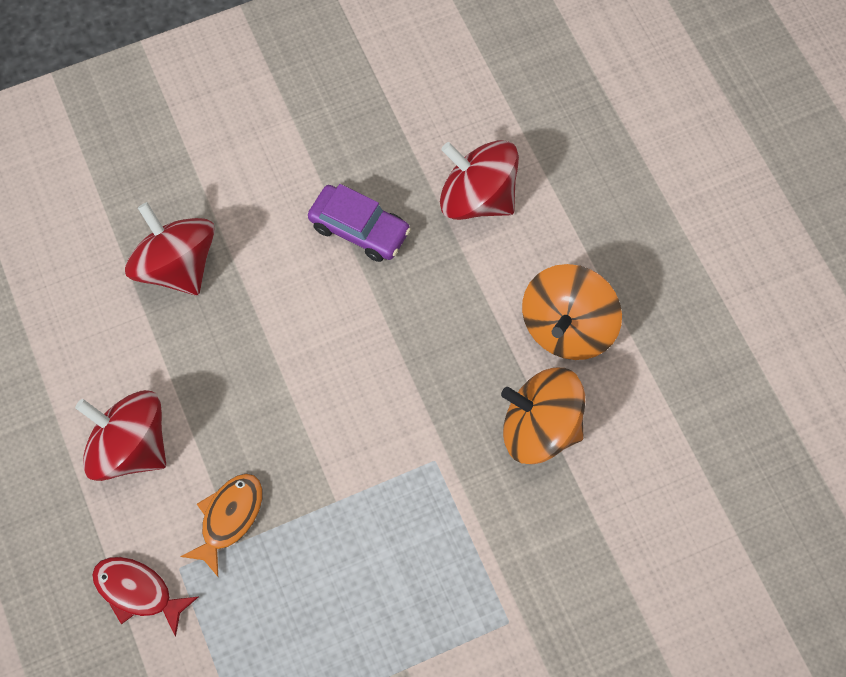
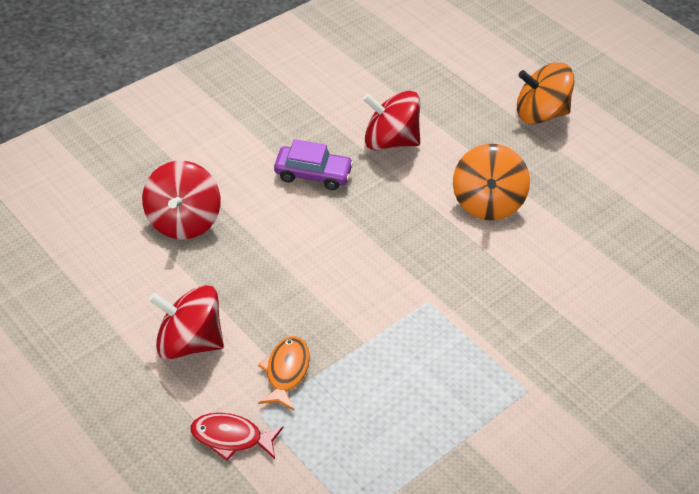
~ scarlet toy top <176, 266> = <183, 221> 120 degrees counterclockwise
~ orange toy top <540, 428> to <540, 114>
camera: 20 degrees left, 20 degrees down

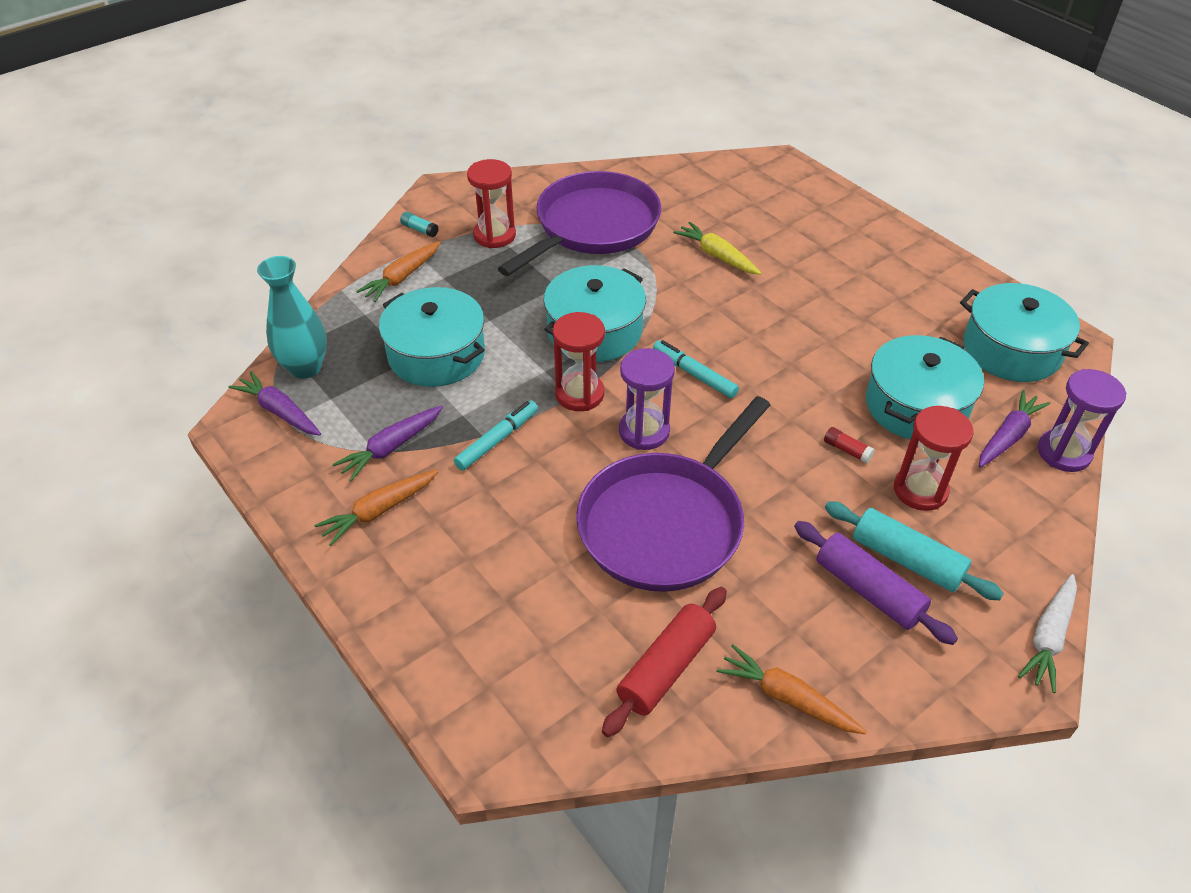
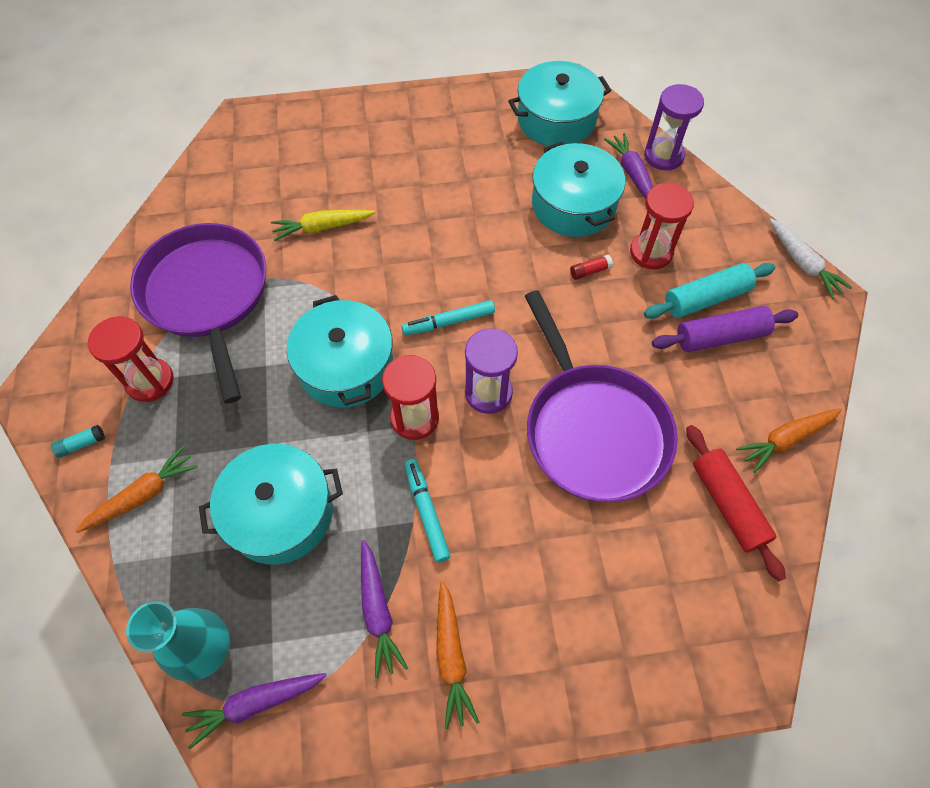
~ orange carrot <402, 278> = <143, 495> 105 degrees counterclockwise
camera: 60 degrees left, 15 degrees up

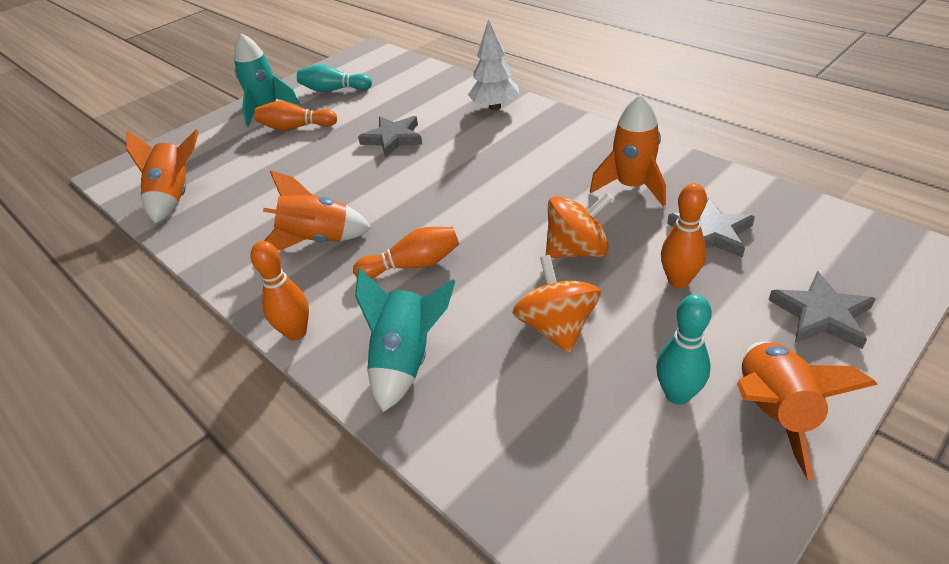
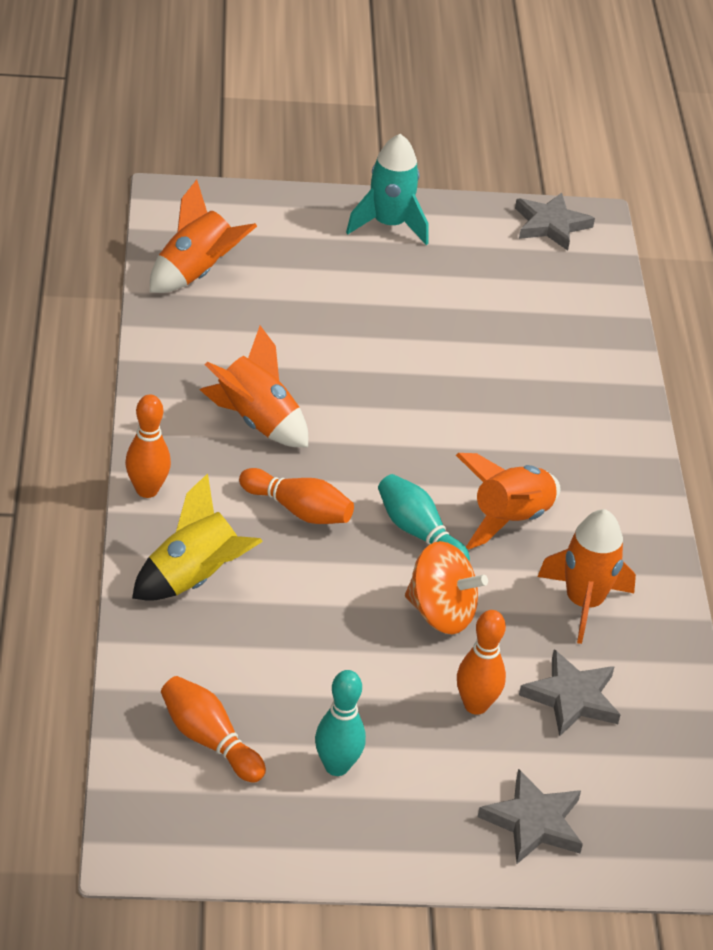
~ aqua spaceship <406, 360> to bright yellow spaceship <194, 579>
~ orange skittle <296, 127> to <209, 740>
~ aqua skittle <334, 90> to <419, 533>
~ orange spaceship <773, 412> to <510, 519>
~ ash-grey star <393, 138> to <550, 225>
- pure white fir tree <495, 107>
- orange toy top <556, 327>
camera: 35 degrees right, 0 degrees up

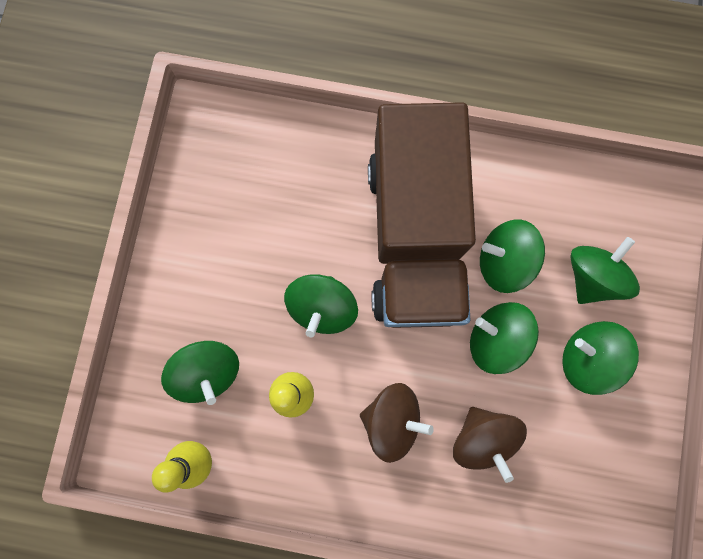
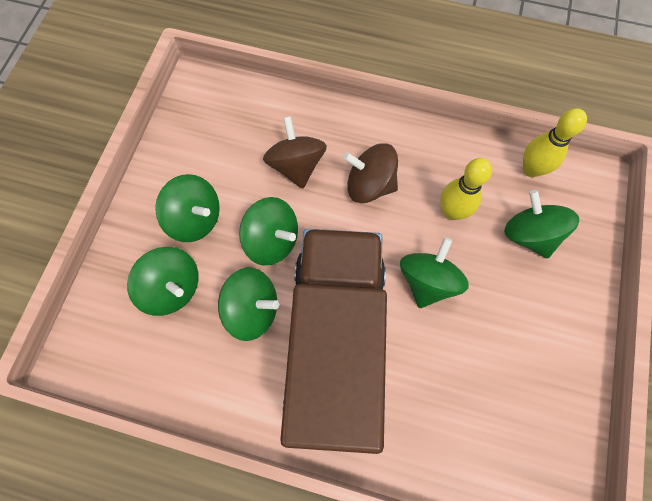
~ emerald toy top <592, 276> = <173, 288> 90 degrees counterclockwise
camera: 175 degrees left, 10 degrees down

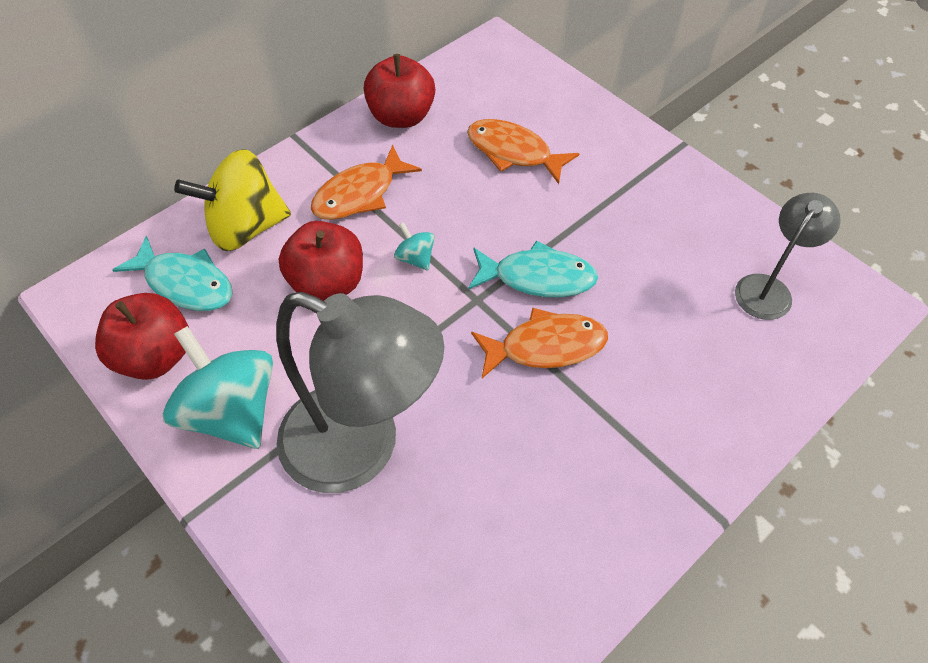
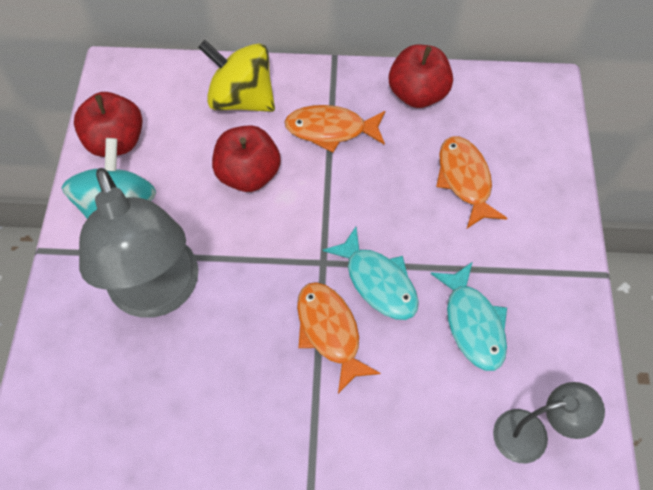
~ orange fish <546, 346> = <330, 332> 150 degrees counterclockwise
~ aqua fish <185, 283> to <473, 324>
- aqua toy top <415, 258>
camera: 45 degrees right, 5 degrees up

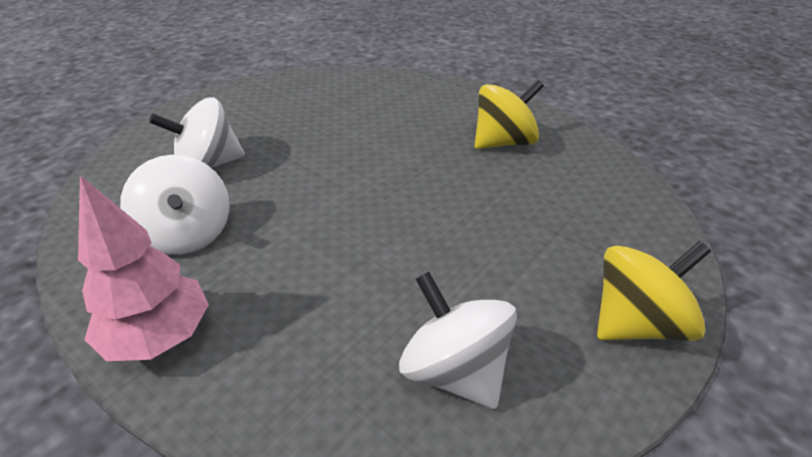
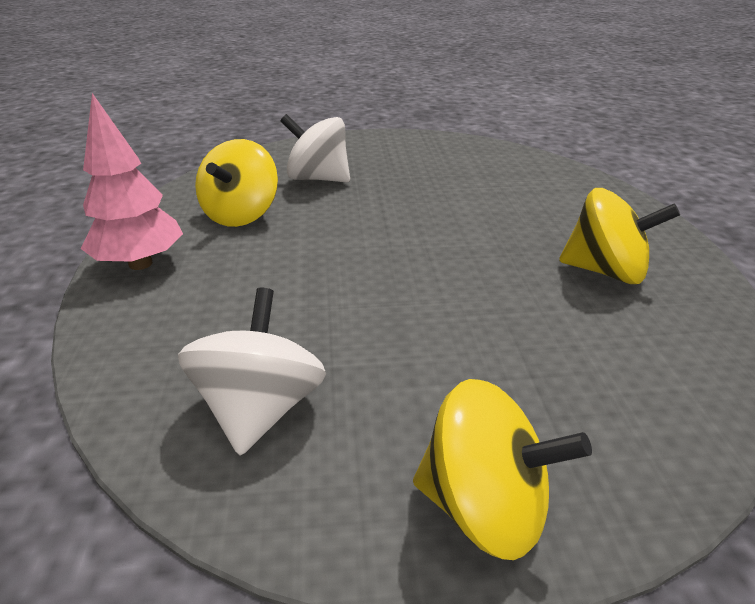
~ pure white toy top <187, 234> to bright yellow toy top <241, 215>
camera: 45 degrees right, 5 degrees down

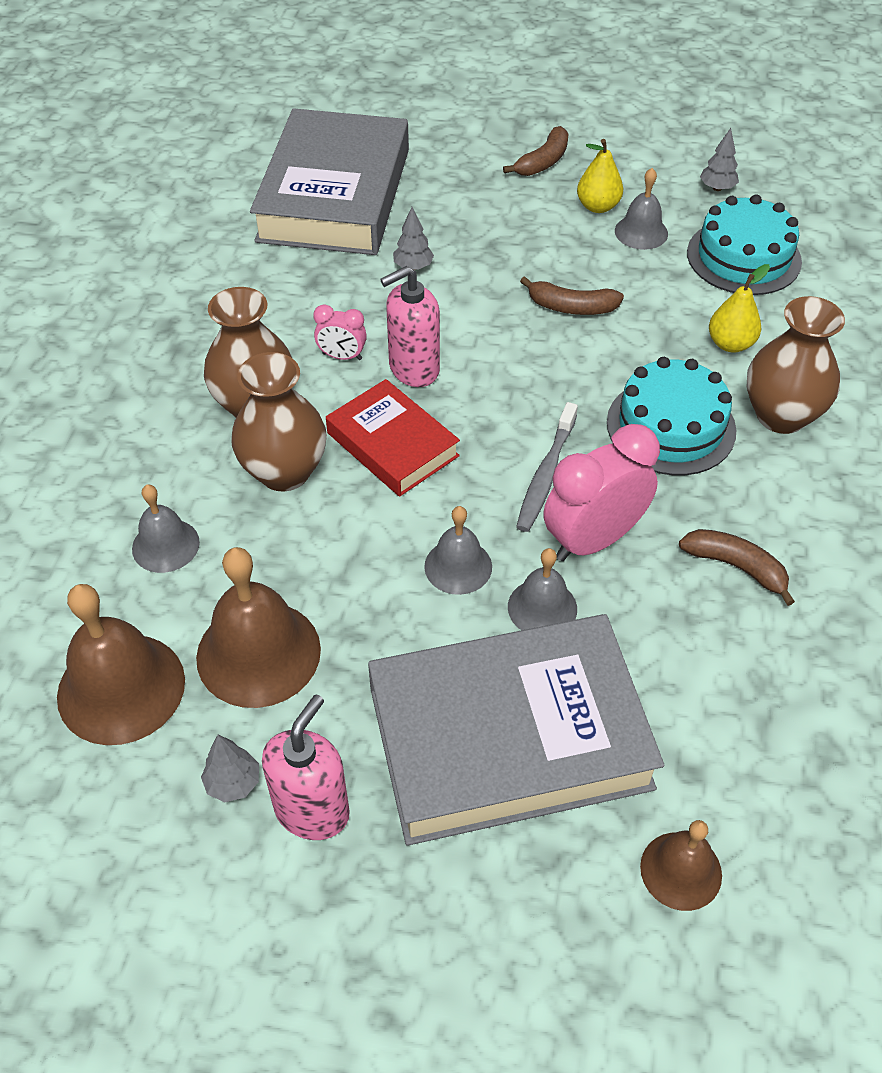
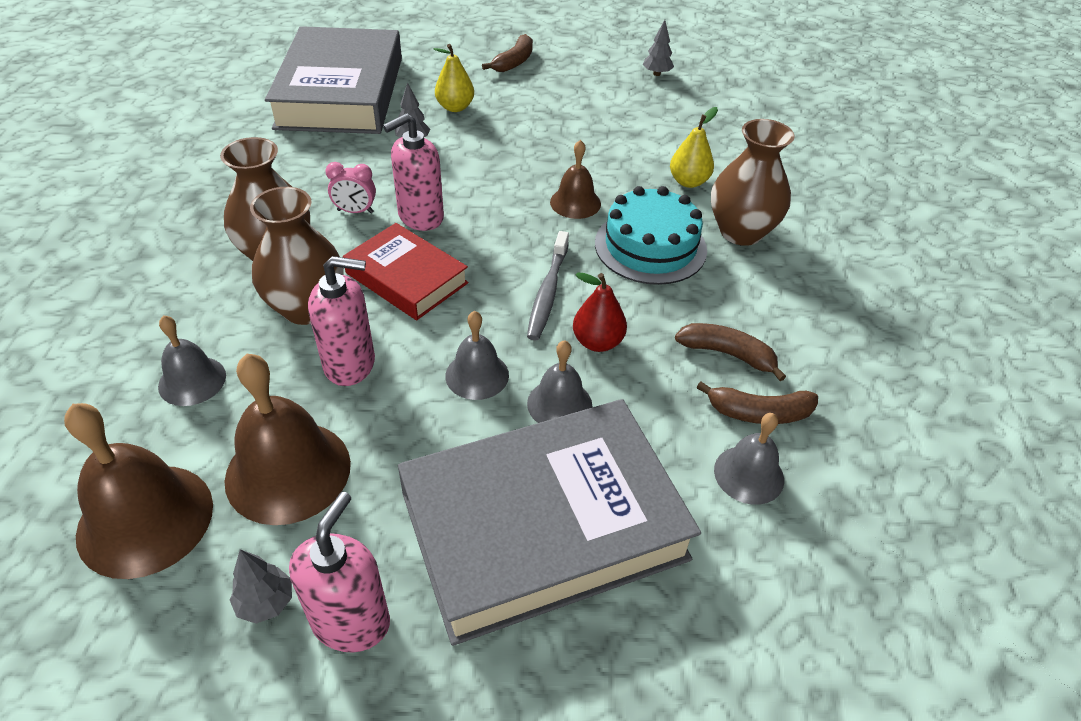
+ pink soap dispenser <350, 364>
~ bright yellow pear <597, 206> to <455, 107>
~ russet hand bell <681, 870> to <575, 202>
~ pink clock <593, 540> to scarlet pear <597, 342>
~ russet banana fruit <571, 307> to <759, 413>
~ ash-grey hand bell <641, 232> to <749, 474>
- aqua cake <743, 257>
camera: 10 degrees left, 5 degrees down

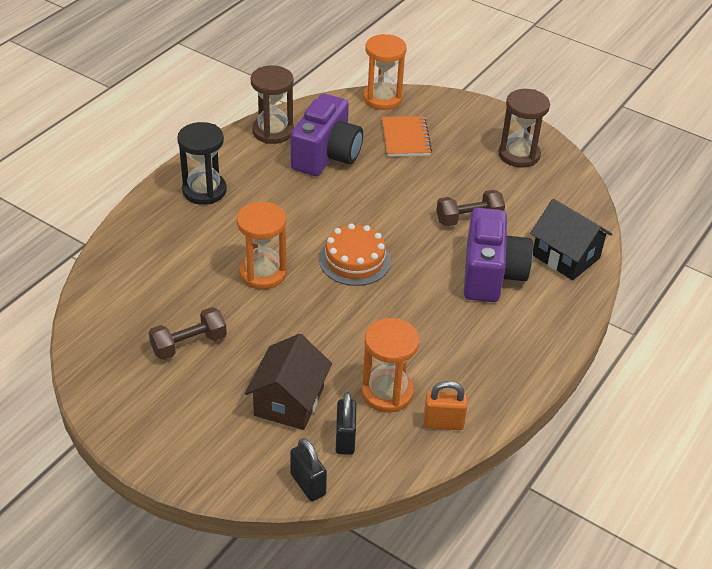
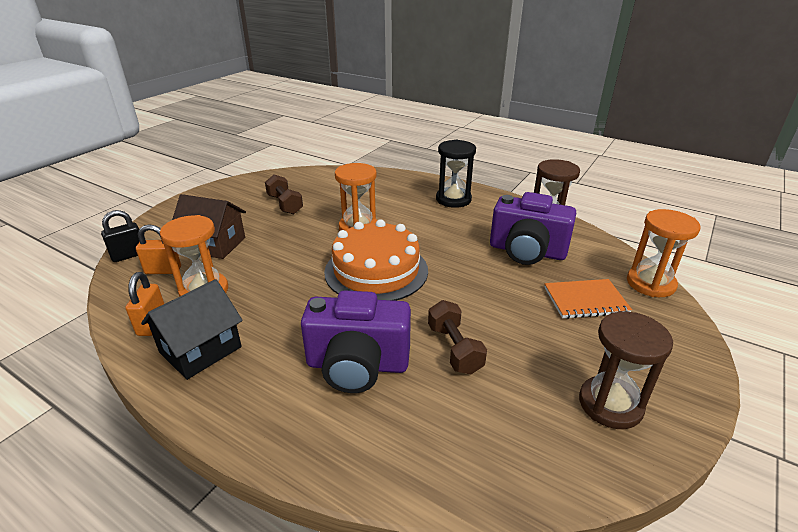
~ black lock <345, 439> to orange lock <163, 270>
~ black cottage <566, 257> to <200, 349>
~ orange cake <355, 260> = <376, 271> x1.51
camera: 90 degrees right, 10 degrees down

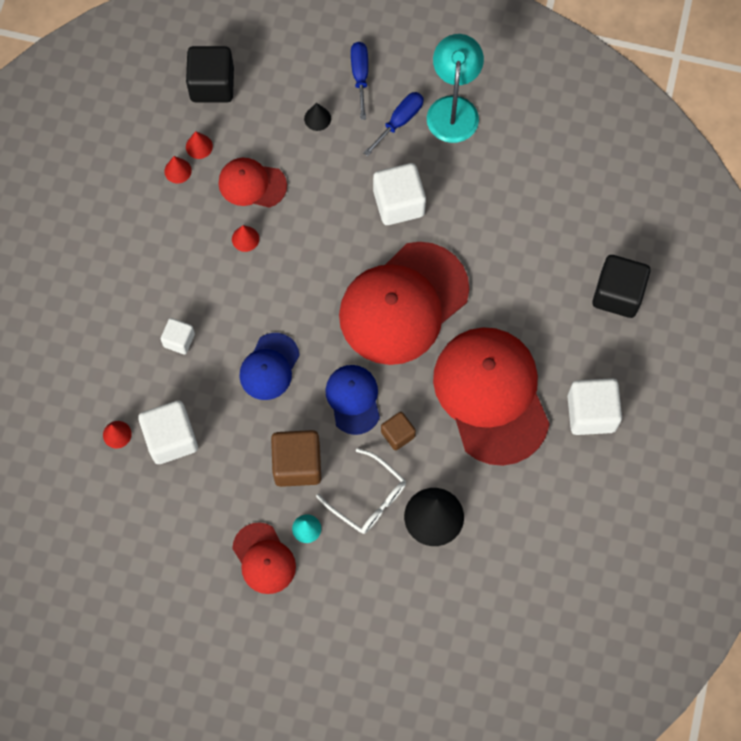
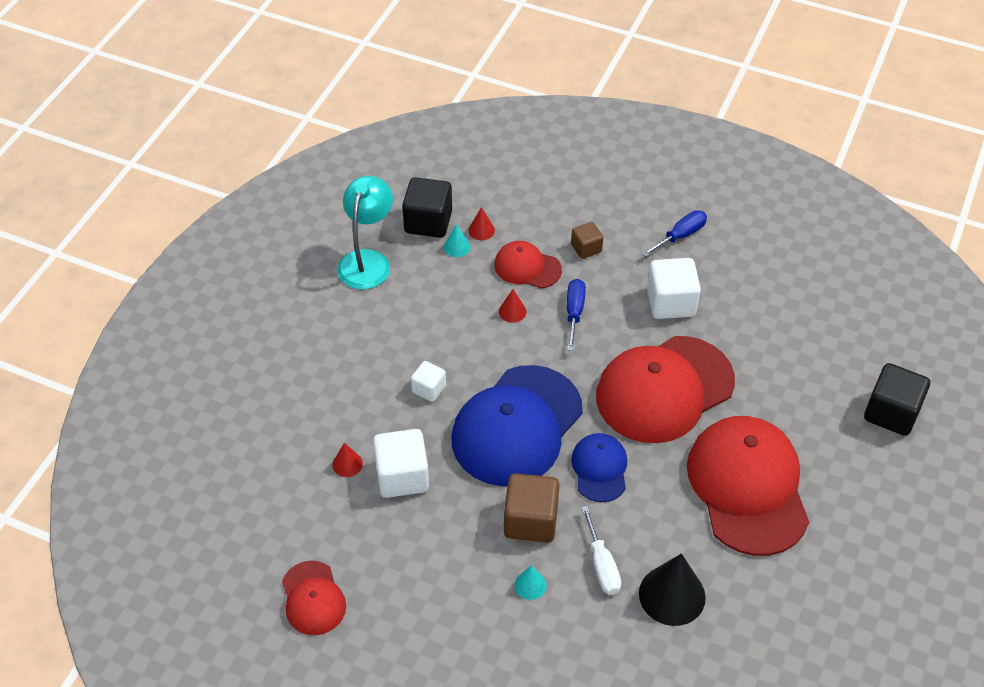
~ scarlet baseball cap <264, 558> to <313, 598>
~ aqua desk lamp <453, 108> to <367, 261>
~ black cube <212, 84> to <428, 222>
~ scarlet solid cone <178, 171> to aqua solid cone <457, 247>
~ cobalt baseball cap <269, 367> = <517, 426> x1.99
~ cobalt flat screwdriver <360, 76> to <574, 312>
~ russet cube <398, 434> to <586, 248>
~ pure white glasses <368, 497> to pure white flat screwdriver <601, 565>
- black solid cone <317, 118>
- pure white cube <591, 413>
camera: 10 degrees right, 20 degrees down

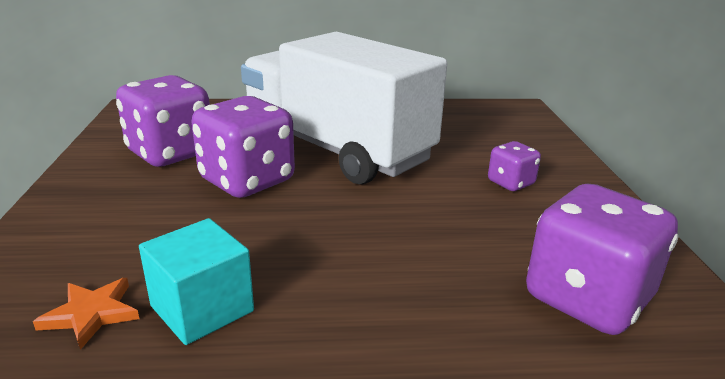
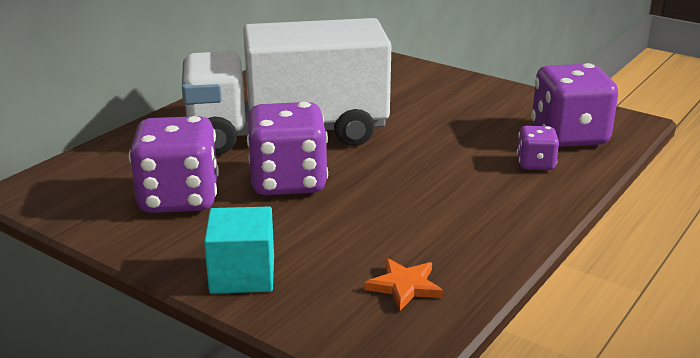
~ aqua cube <202, 308> to <242, 275>
~ violet die <510, 183> to <535, 164>
camera: 50 degrees left, 0 degrees up

